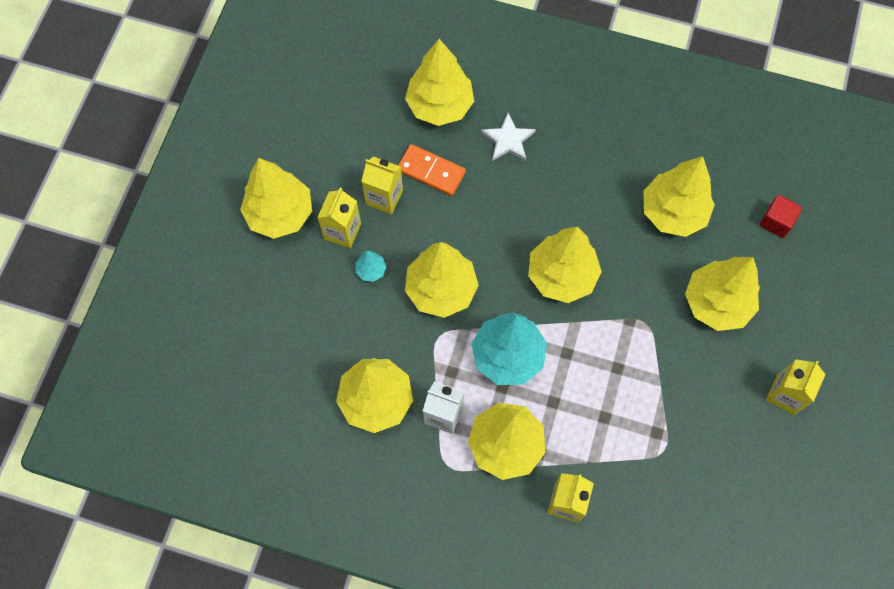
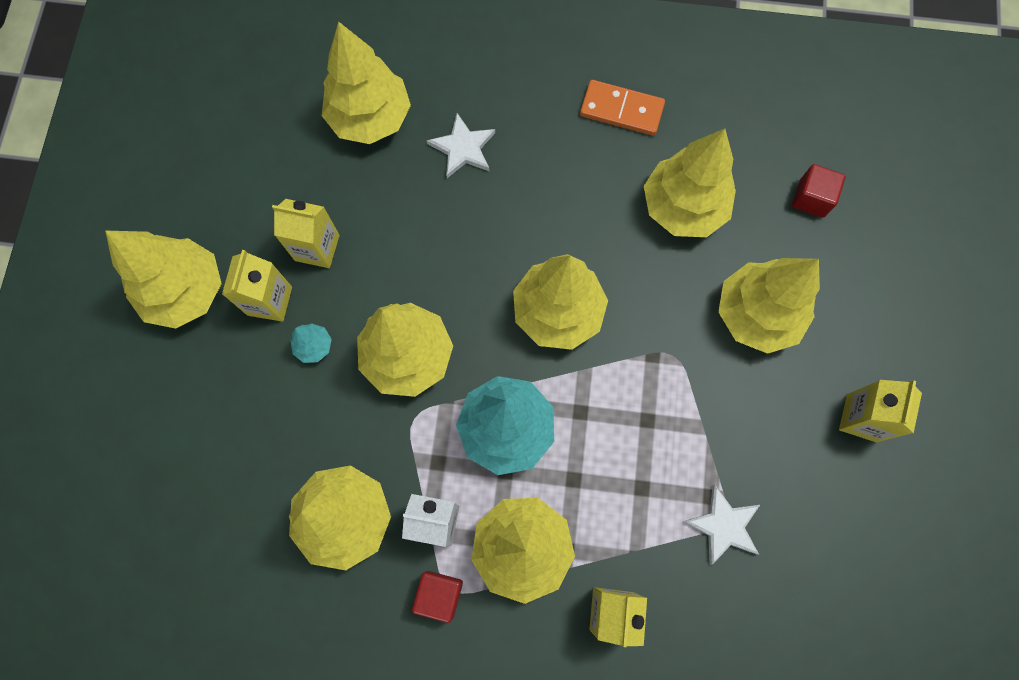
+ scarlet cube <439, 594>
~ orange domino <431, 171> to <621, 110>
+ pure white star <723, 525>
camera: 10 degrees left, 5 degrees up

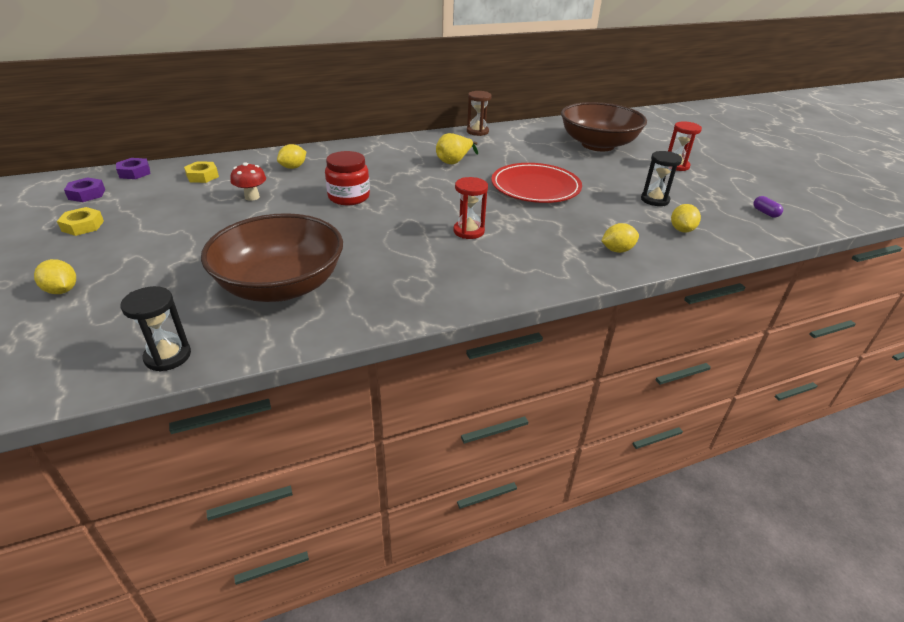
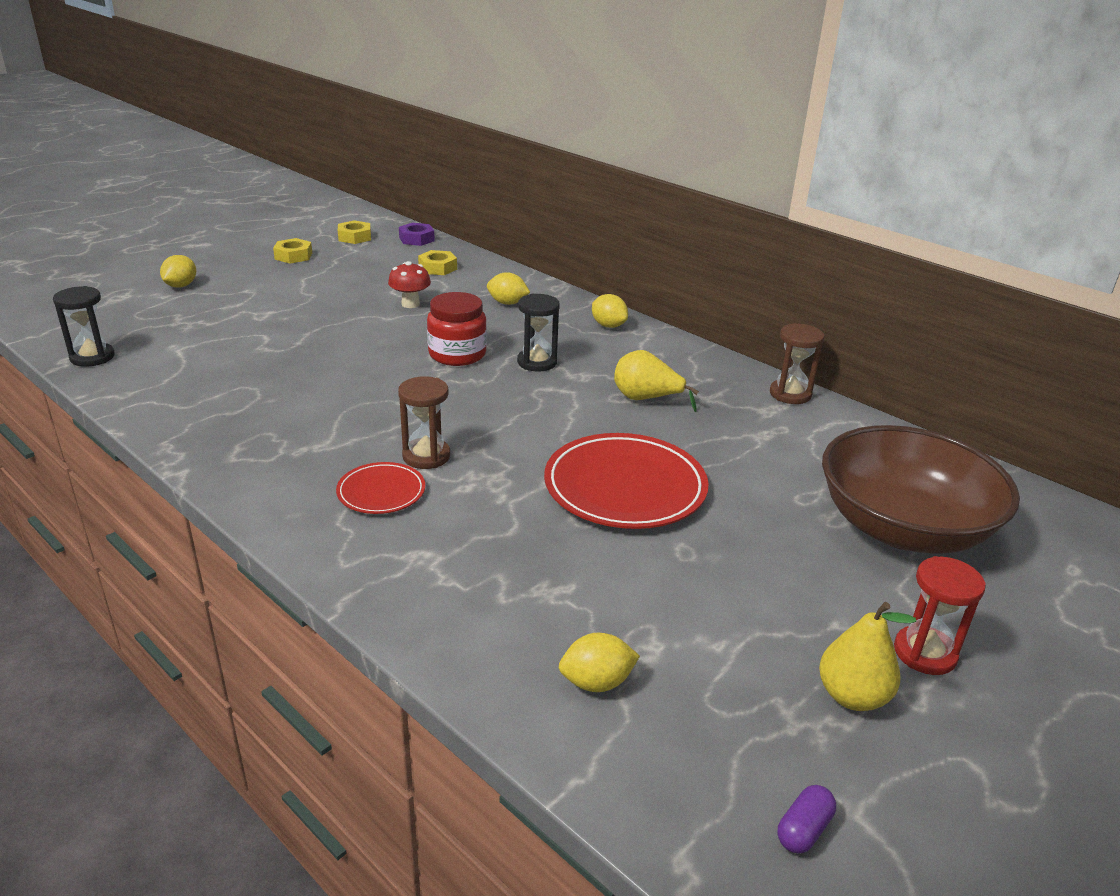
+ scarlet plate <381, 492>
~ violet hexagon nut <87, 194> to bright yellow hexagon nut <354, 237>
~ scarlet hourglass <469, 231> to russet hourglass <426, 456>
~ black hourglass <655, 200> to <537, 362>
~ bright yellow toy lemon <617, 250> to <608, 325>
+ bright yellow pear <852, 696>
- russet bowl <281, 285>
camera: 65 degrees right, 5 degrees down

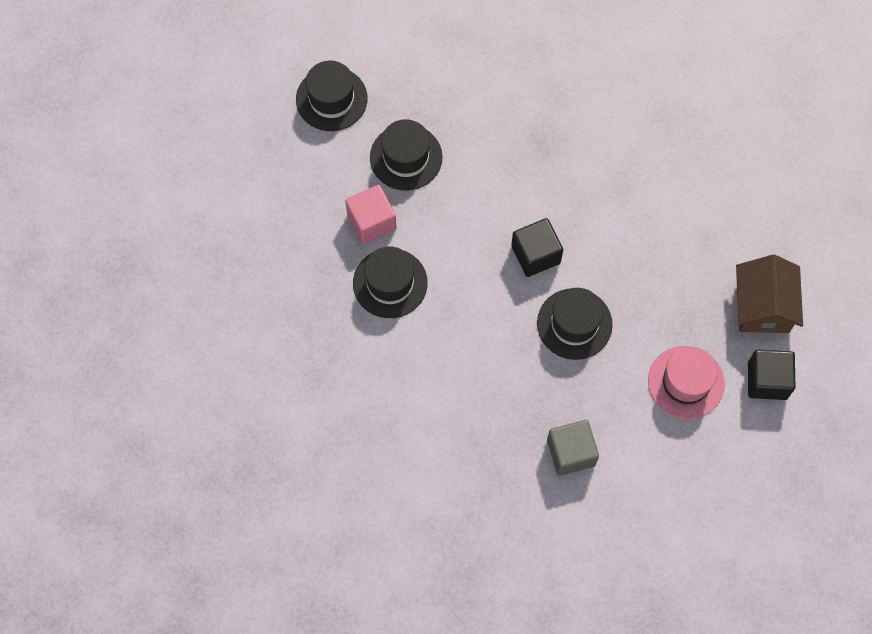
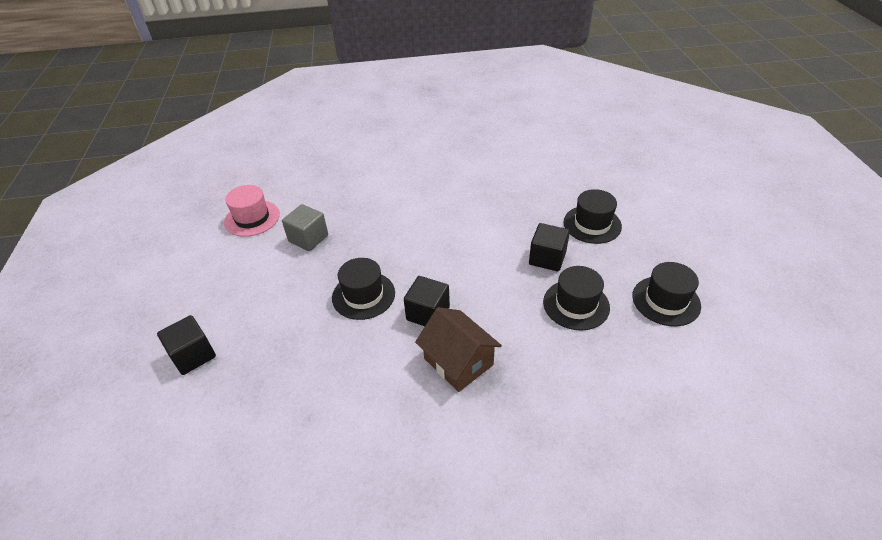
~ pink tall hat <686, 382> to <252, 218>
~ russet cottage <763, 306> to <458, 362>
~ pink cube <371, 222> to black cube <547, 258>
~ black tall hat <390, 283> to <592, 224>
camera: 140 degrees right, 25 degrees down

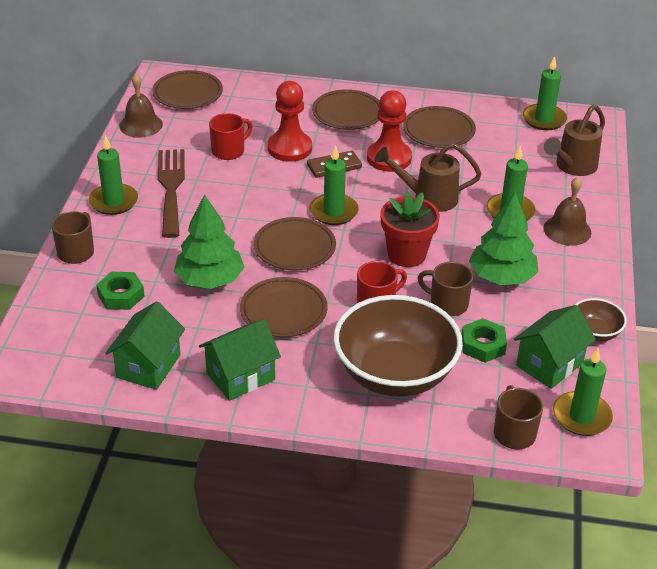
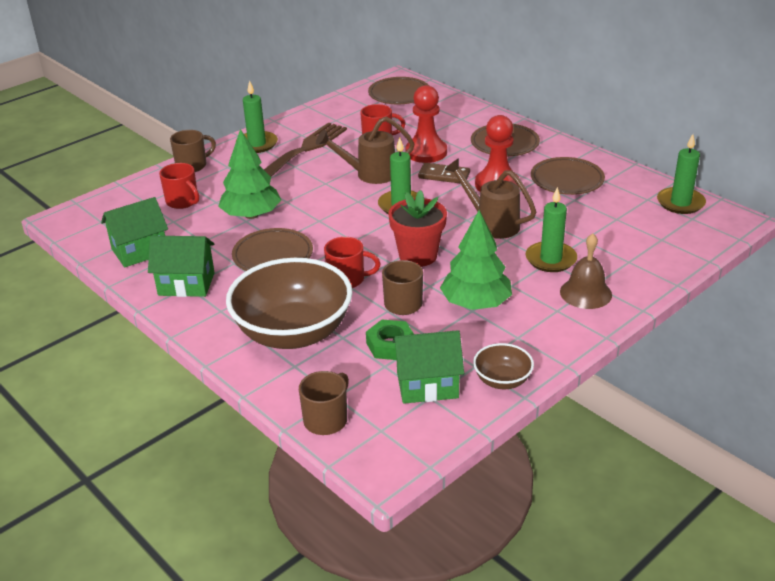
~ emerald hexagon nut <121, 295> to scarlet tea mug <183, 202>
~ russet watering can <572, 167> to <370, 174>
- russet hand bell <141, 125>
- russet plate <294, 248>
- emerald pillar candle <581, 416>
camera: 40 degrees right, 5 degrees down

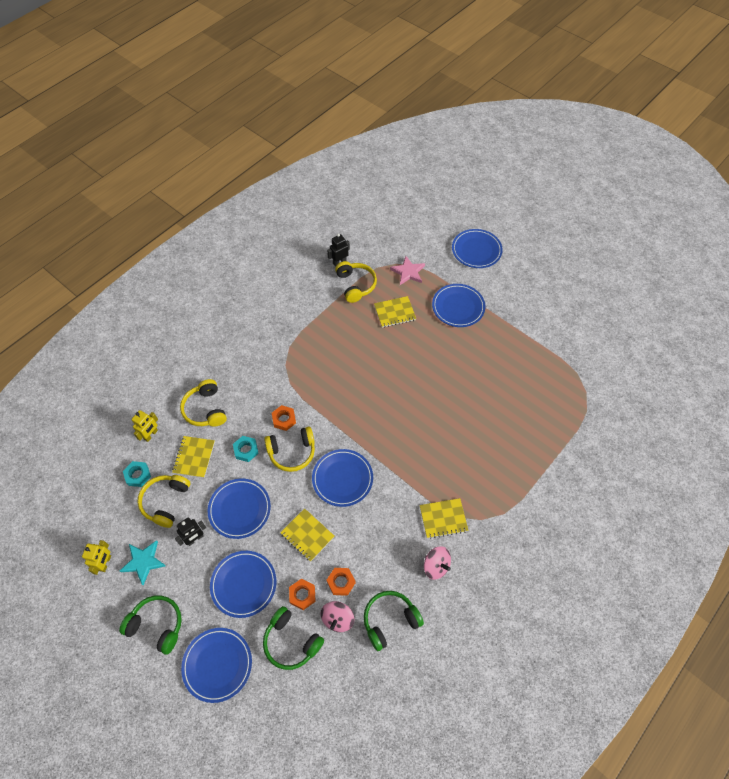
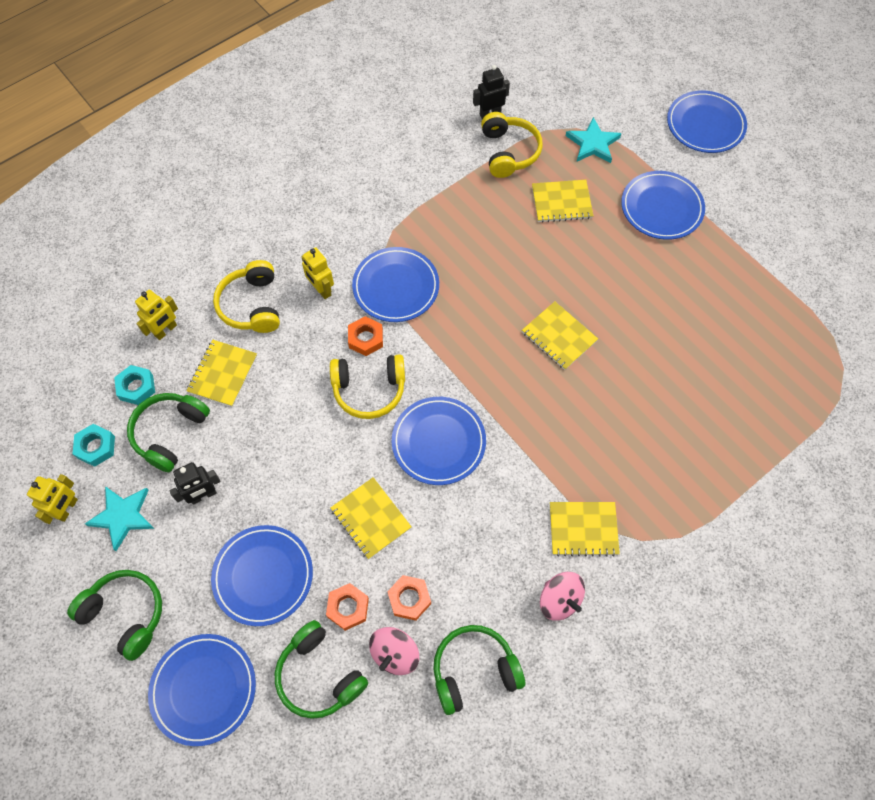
~ aqua hexagon nut <246, 450> to <96, 447>
~ bright yellow headset <165, 502> to emerald headset <170, 433>
+ bright yellow robot figure <321, 290>
~ cobalt plate <239, 509> to <396, 287>
+ bright yellow exercise book <559, 336>
~ pink star <408, 272> to aqua star <593, 143>
camera: 10 degrees right, 5 degrees up

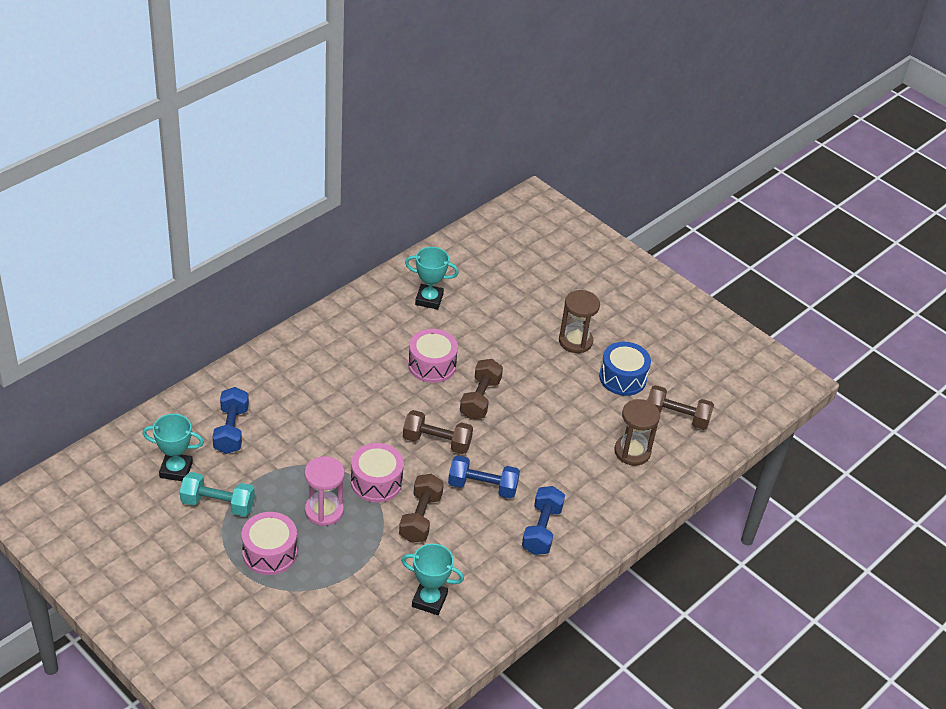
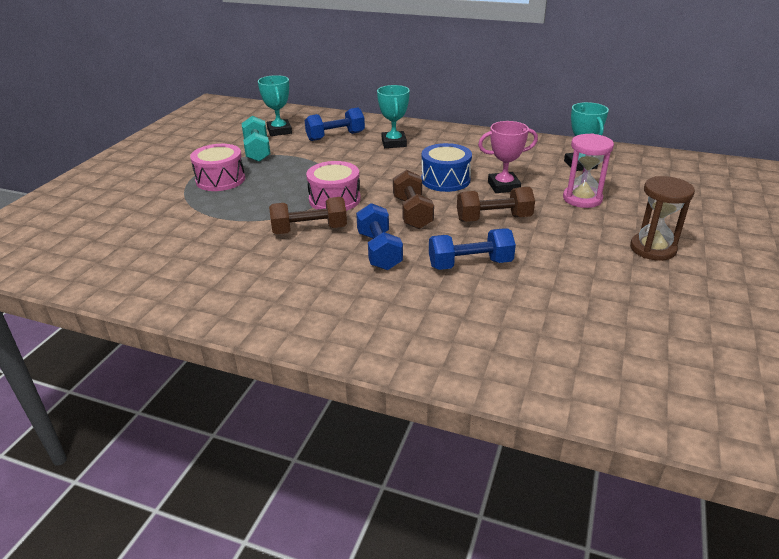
~ aqua prize cup <429, 600> to <394, 143>
~ cobalt toy drum <622, 378> to <445, 180>
~ cobalt free weight <542, 530> to <470, 264>
~ pink toy drum <432, 365> to pink prize cup <503, 186>
~ pink hourglass <324, 511> to <582, 199>
- russet hourglass <632, 452>
- russet free weight <676, 417>
camera: 70 degrees right, 10 degrees down

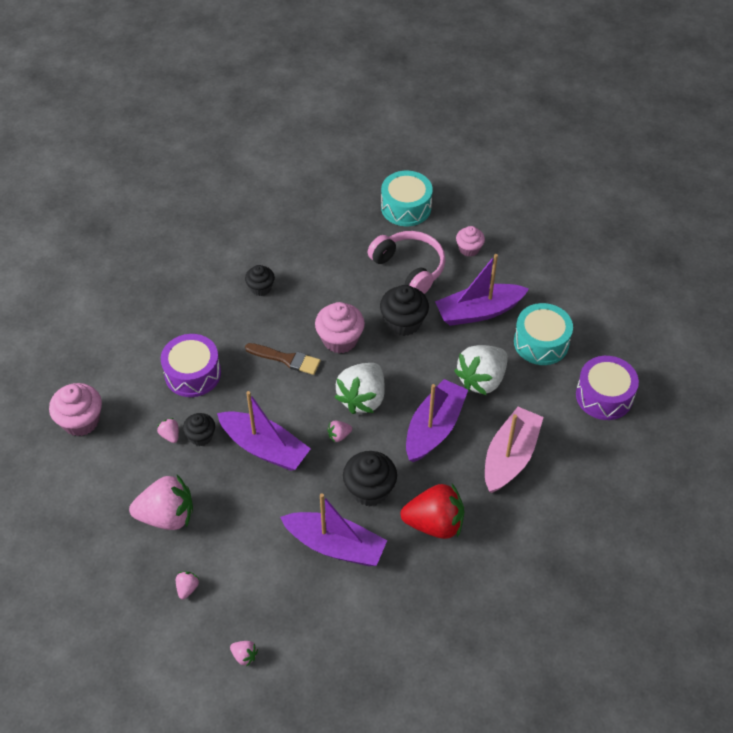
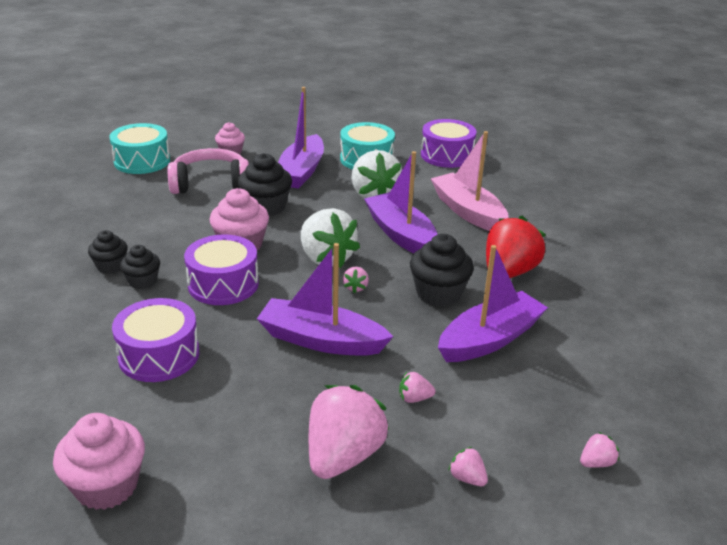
~ black muffin <201, 436> to <142, 281>
~ russet paint brush <286, 359> to violet toy drum <223, 284>
~ violet toy boat <264, 448> = <321, 340> 135 degrees counterclockwise
~ pink toy strawberry <170, 435> to <414, 398>
camera: 60 degrees left, 20 degrees down

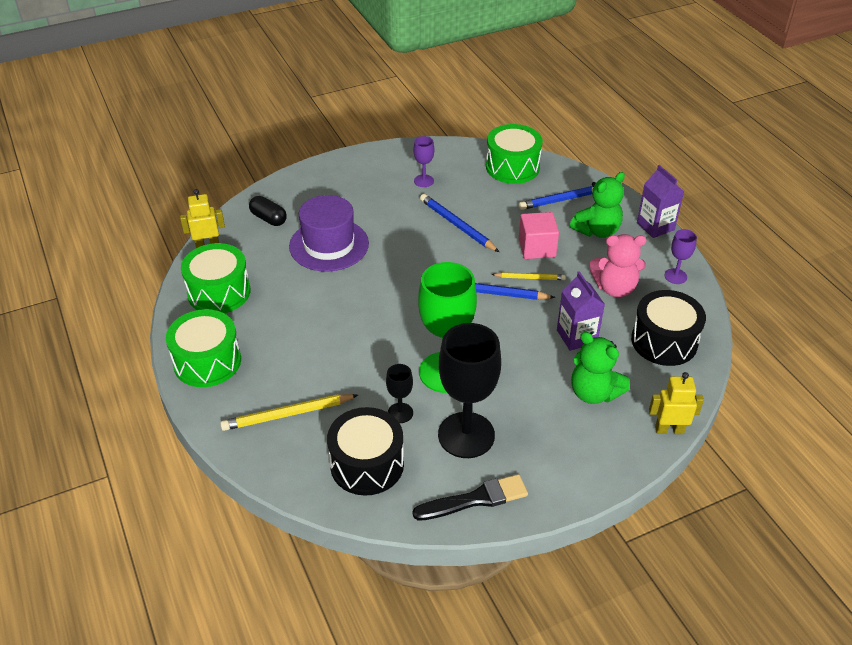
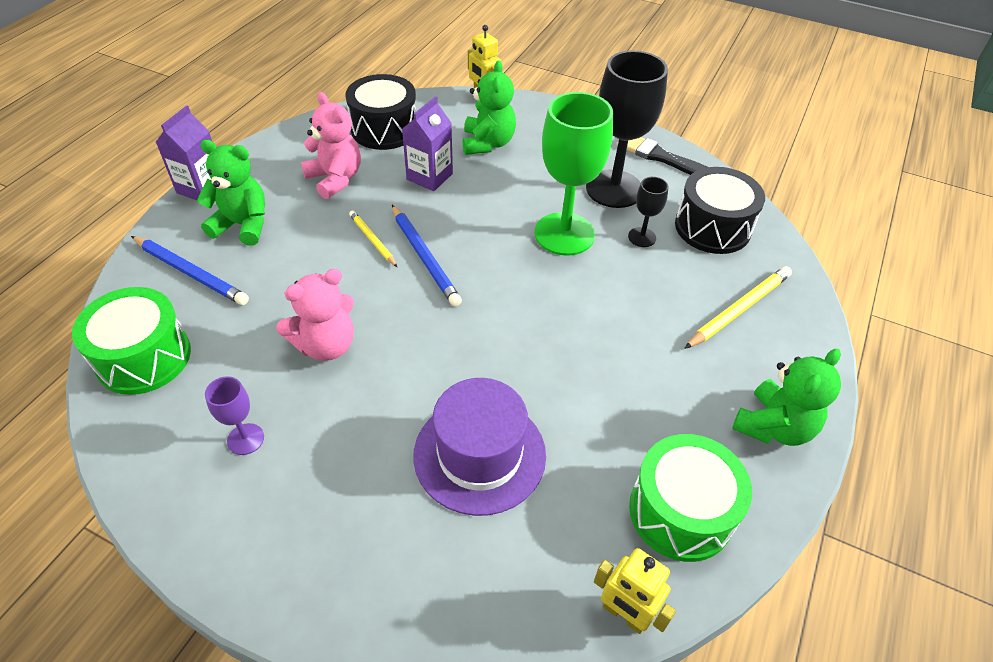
~ cobalt wooden pencil <457, 225> to pink stuffed bear <326, 345>
~ bright yellow wooden pencil <287, 414> = <739, 309> 75 degrees counterclockwise
~ emerald toy drum <207, 361> to emerald stuffed bear <773, 426>
- black capsule <268, 218>
- pink cube <537, 248>
- violet goblet <675, 276>
camera: 130 degrees left, 5 degrees up

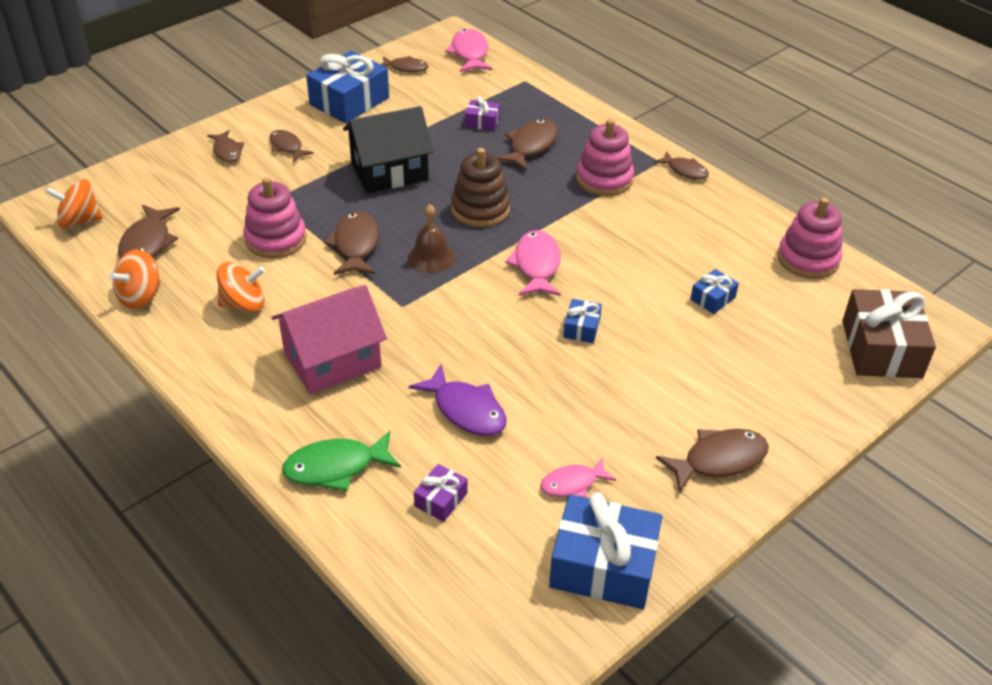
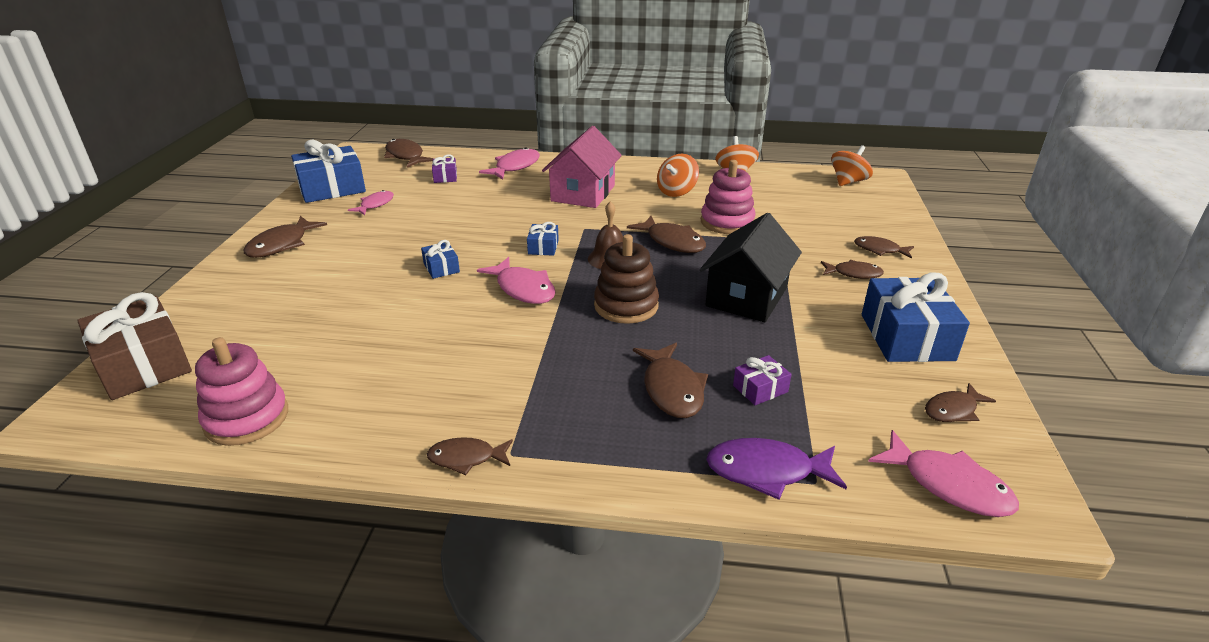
~ russet fish <147, 243> to <406, 156>
~ emerald fish <336, 467> to pink fish <515, 167>
~ cobalt wrapped gift <712, 298> to <543, 247>
~ violet fish <466, 410> to <767, 471>
- pink ring stacker <604, 179>
camera: 140 degrees right, 10 degrees down

